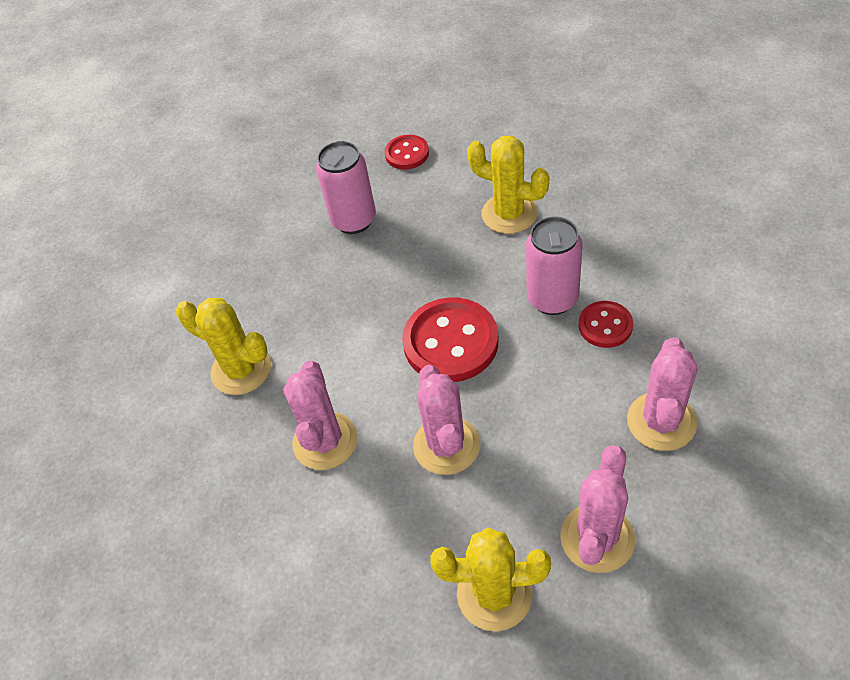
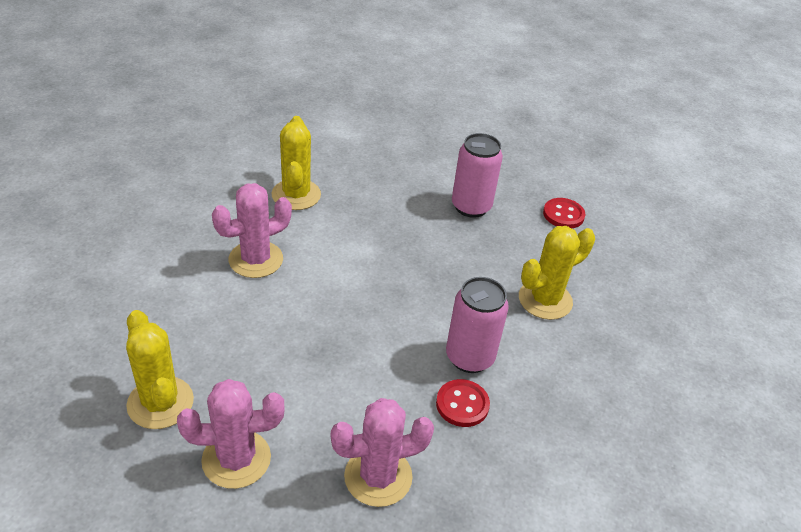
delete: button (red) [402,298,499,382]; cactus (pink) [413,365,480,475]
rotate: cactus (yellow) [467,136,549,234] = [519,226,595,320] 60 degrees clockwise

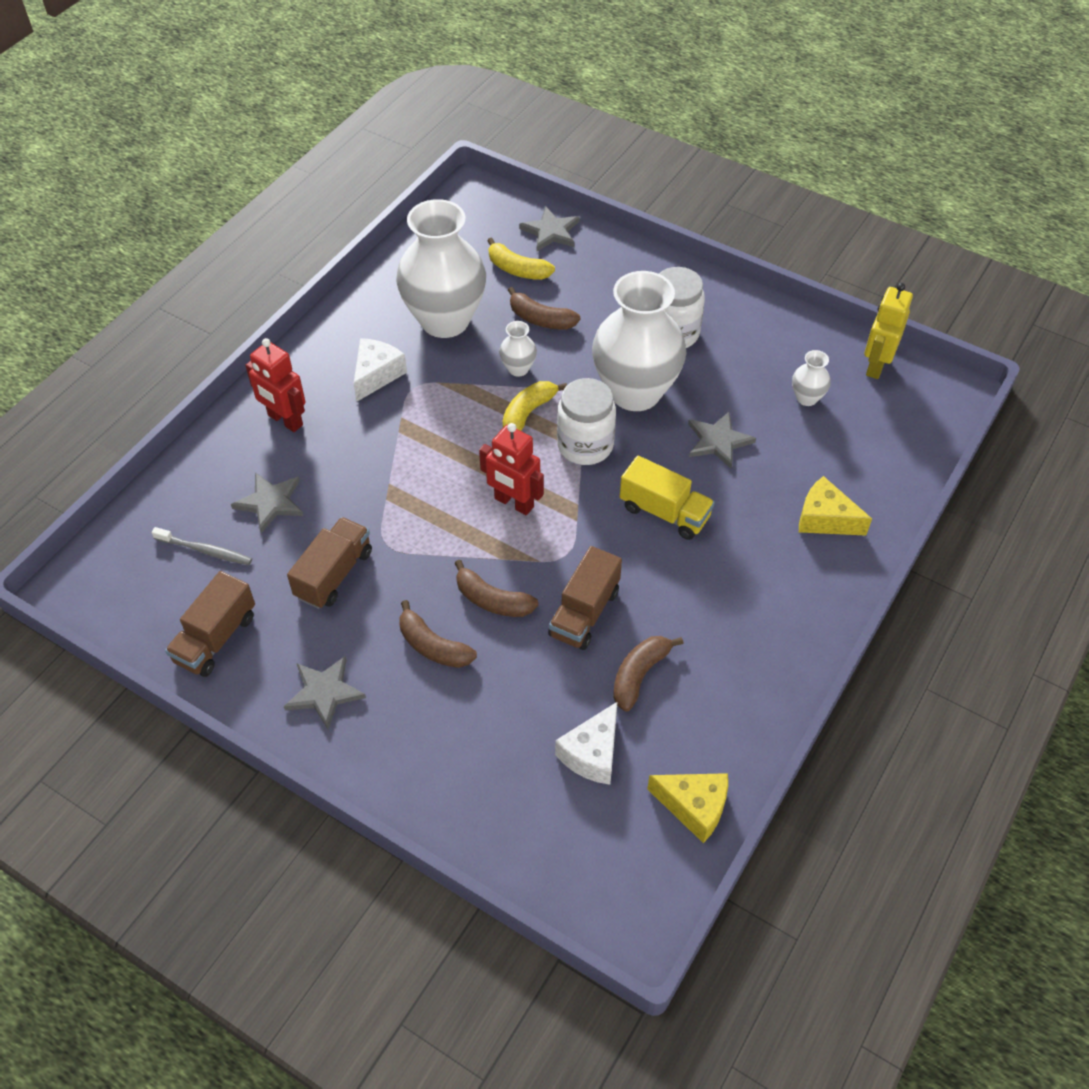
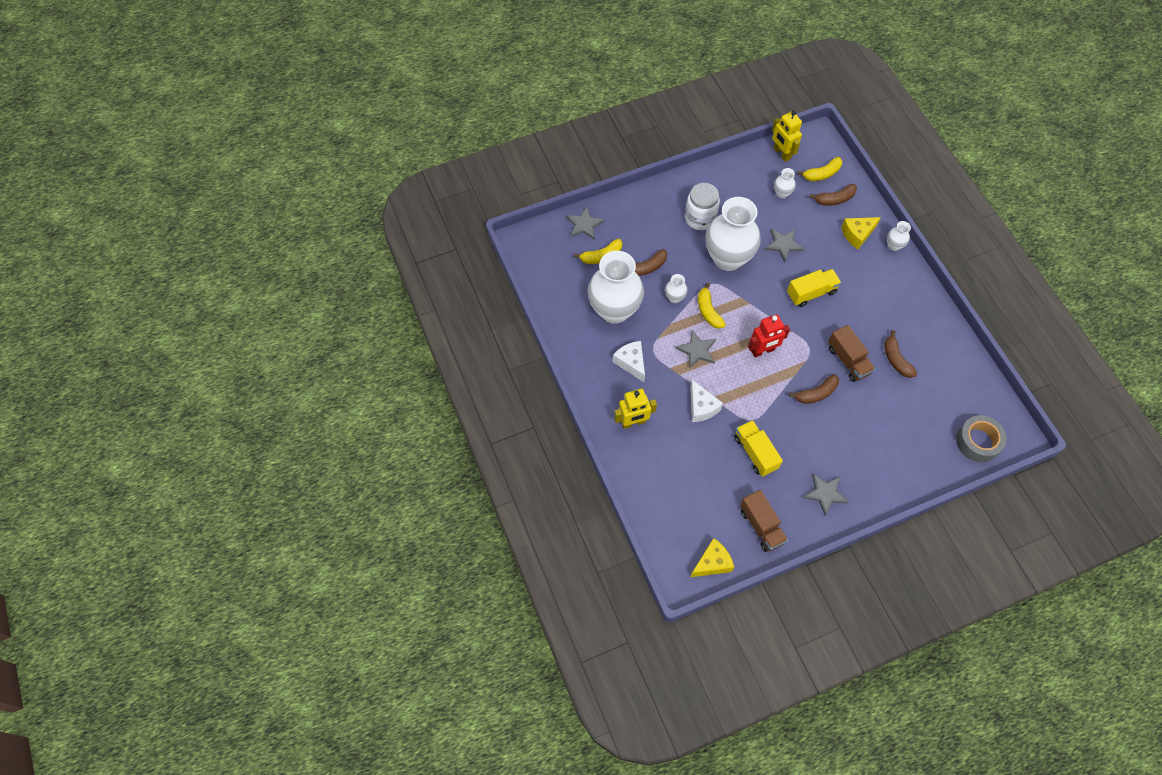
delete: toothbrush (grey) [152,527,252,565]; jar (white) [557,378,616,465]
insert: banana (yellow) [797,157,842,181]; vase (white) [887,221,911,251]; tape (grey) [956,415,1007,462]
move: star (grey) [231,473,303,533] to [675,330,716,368]; banana (brown) [399,600,477,668] to [809,184,857,206]; cheese (white) [555,701,618,785] to [690,380,723,422]; cheese (yellow) [647,773,728,843] to [690,538,734,577]
recolor: robot (red) [245,338,305,432] to robot (yellow) [614,389,657,429]; truck (brown) [287,517,372,609] to truck (yellow) [734,420,783,477]

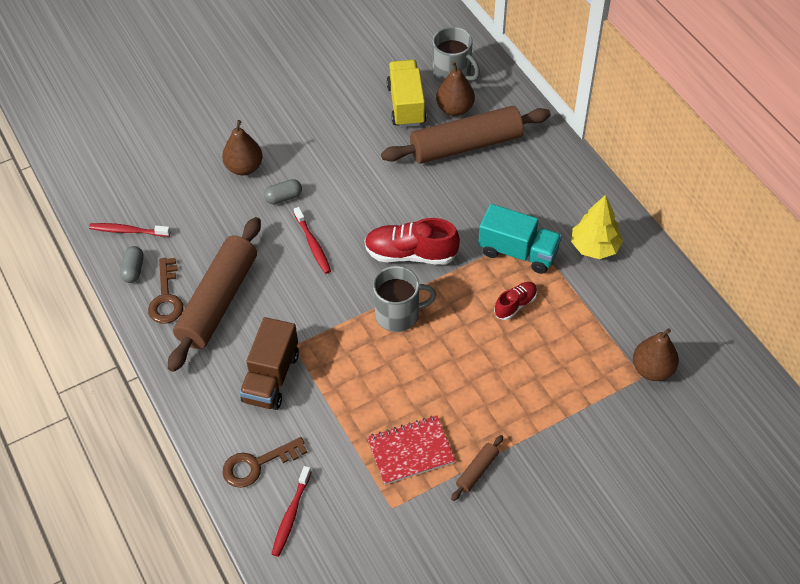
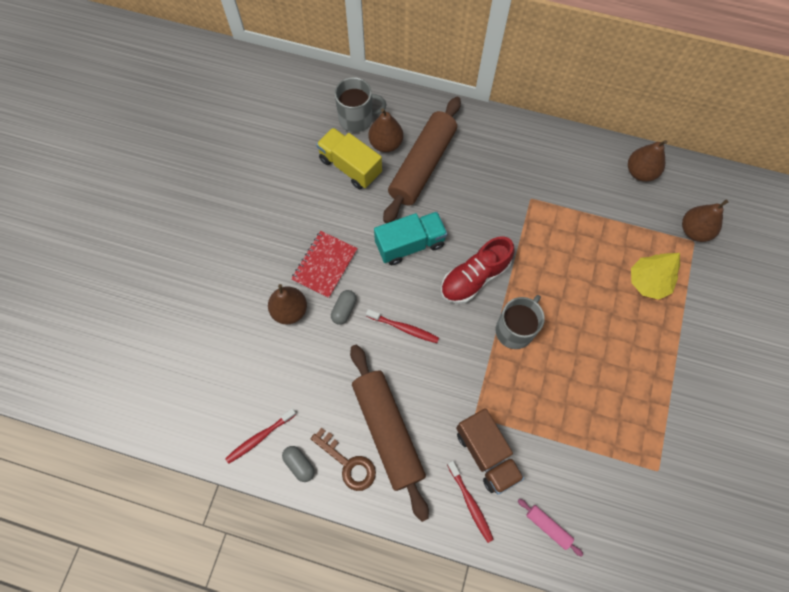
delete: rolling pin (brown) [451,435,503,501]; shoe (red) [494,282,537,320]
insert: pear (brown) [628,140,667,182]
move: toothbrush (red) [272,466,311,557] to [447,461,494,543]; notebook (red) [367,416,455,485] to [291,231,358,298]; truck (turquoise) [478,204,562,274] to [374,212,448,265]; tree (yellow) [571,195,623,259] to [631,253,680,300]
replace: key (brown) [222,437,307,488] to rolling pin (pink) [518,499,583,557]

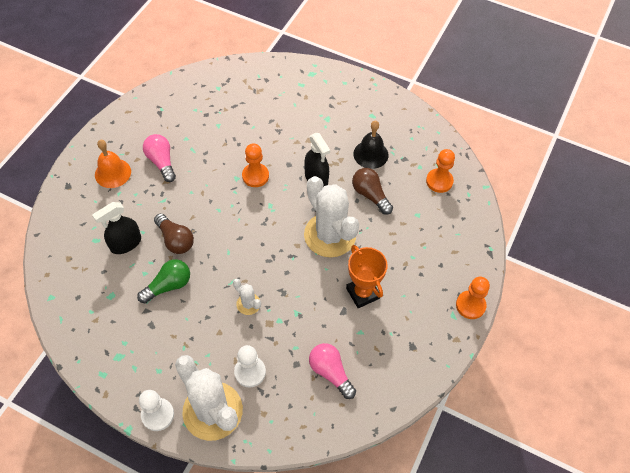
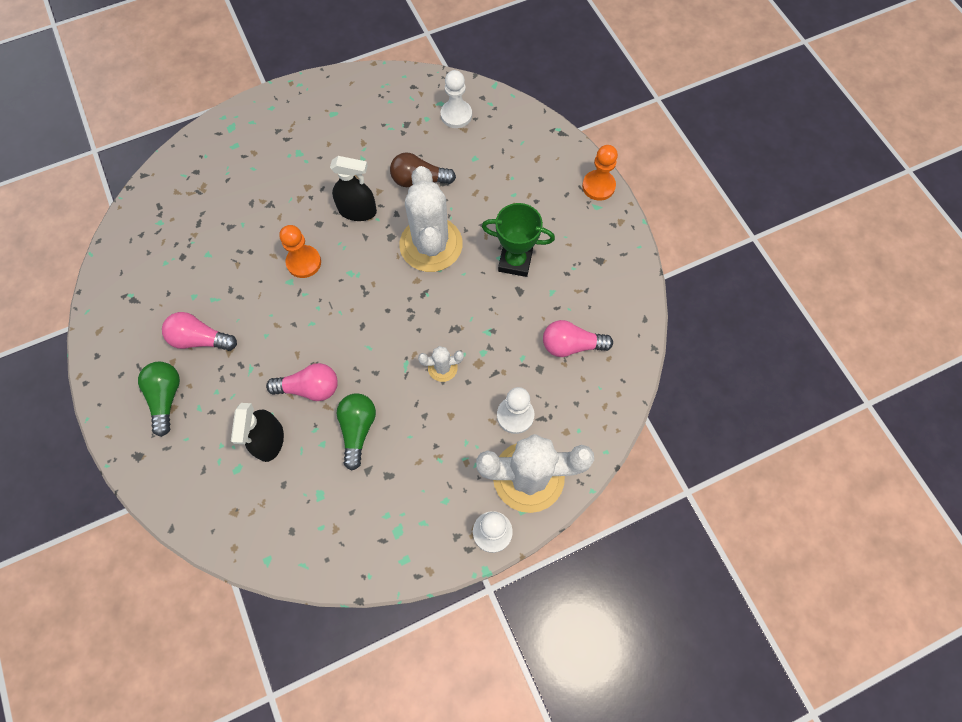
delete: bell (black) [353,121,388,169]
replace: bell (orange) [95,140,131,188] to light bulb (green) [138,362,180,437]
recolor: light bulb (brown) [154,213,194,254] to light bulb (pink) [266,363,338,401]; trophy (orange) [346,245,388,308] to trophy (green) [482,203,555,277]; pawn (orange) [426,149,455,193] to pawn (white) [441,70,472,128]
rotate: cactus (white) [304,176,359,258] = [399,166,463,272] 75 degrees clockwise

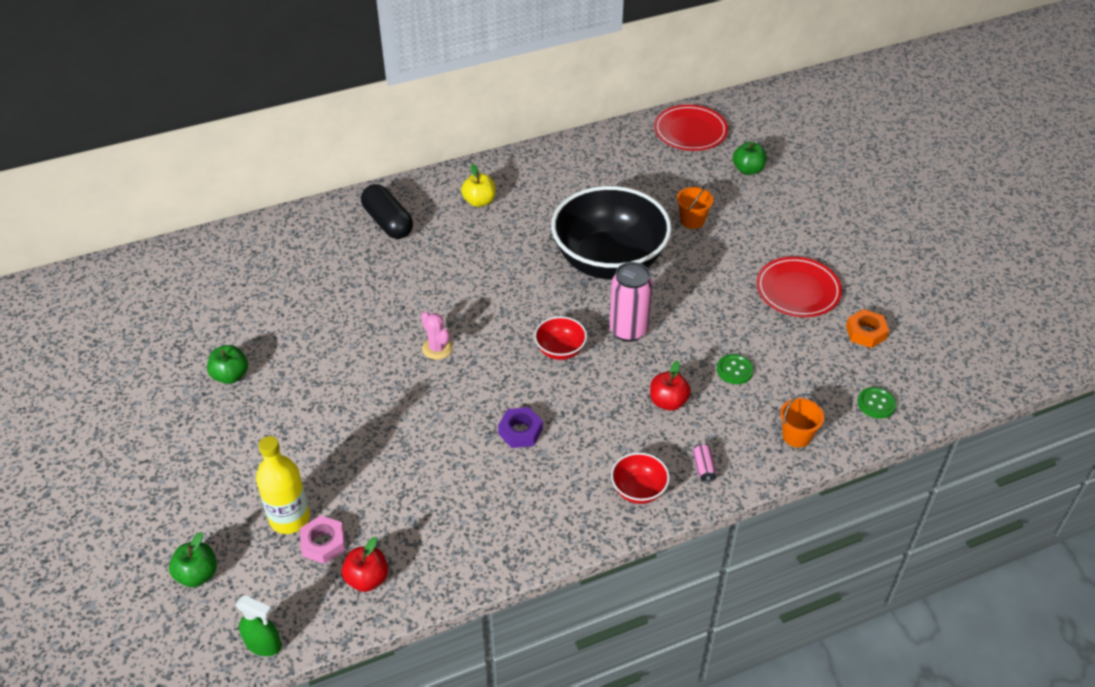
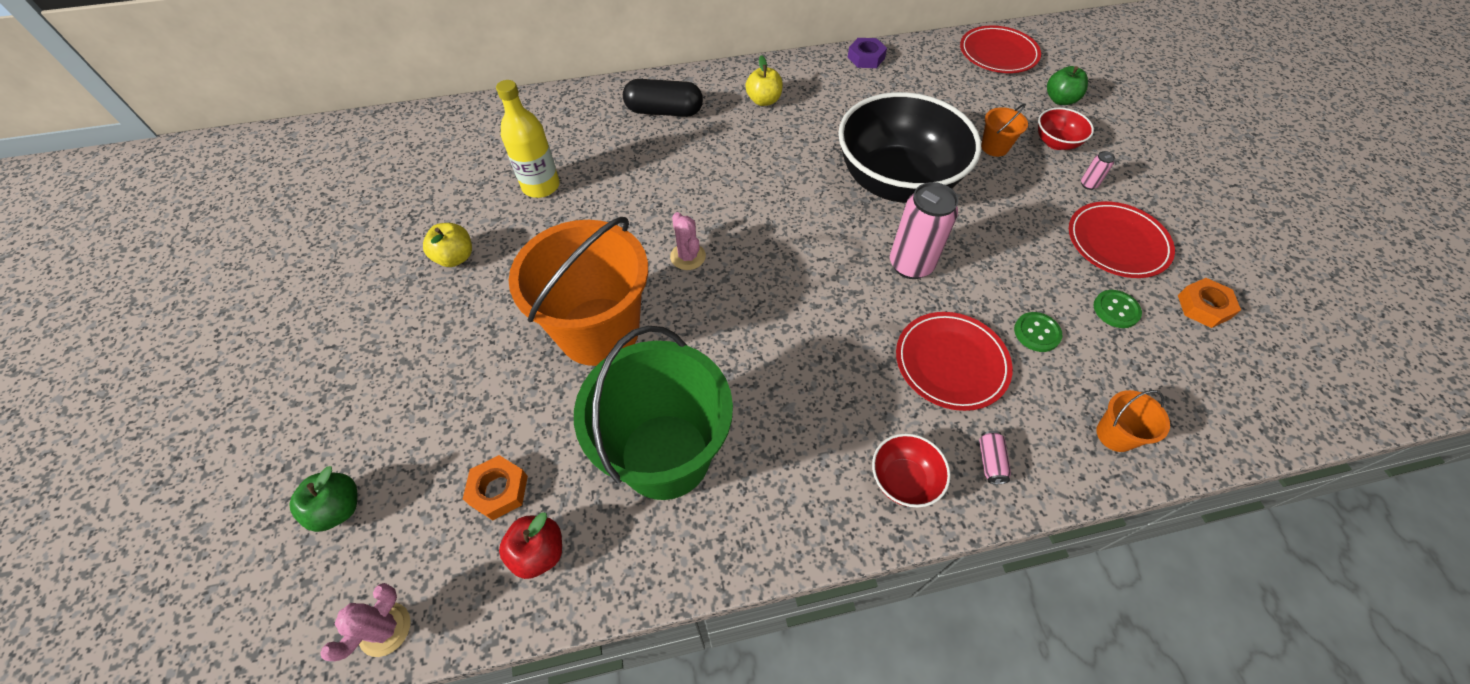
insert: bucket (orange) [509,217,648,366]; bucket (green) [574,326,733,500]; can (pink) [1081,151,1115,190]
move: bottle (yellow) [256,436,310,534] to [496,80,560,198]; nut (purple) [498,407,543,448] to [847,38,887,68]; bowl (red) [534,316,587,360] to [1038,108,1094,150]; button (green) [858,387,897,418] to [1093,290,1142,328]
replace: spray bottle (green) [236,596,281,656] to cactus (pink) [321,583,411,661]; apple (red) [650,361,691,411] to plate (red) [896,312,1013,411]
recolor: apple (green) [207,345,248,384] to apple (yellow) [423,223,472,267]; nut (pink) [300,515,345,564] to nut (orange) [463,455,528,520]
rotate: capsule (black) [361,184,413,239] = [623,79,703,117] 60 degrees counterclockwise

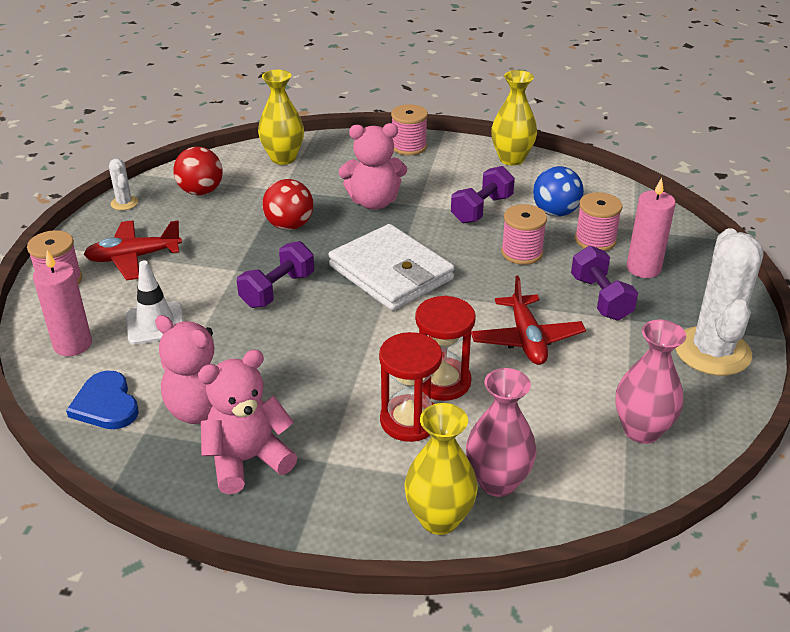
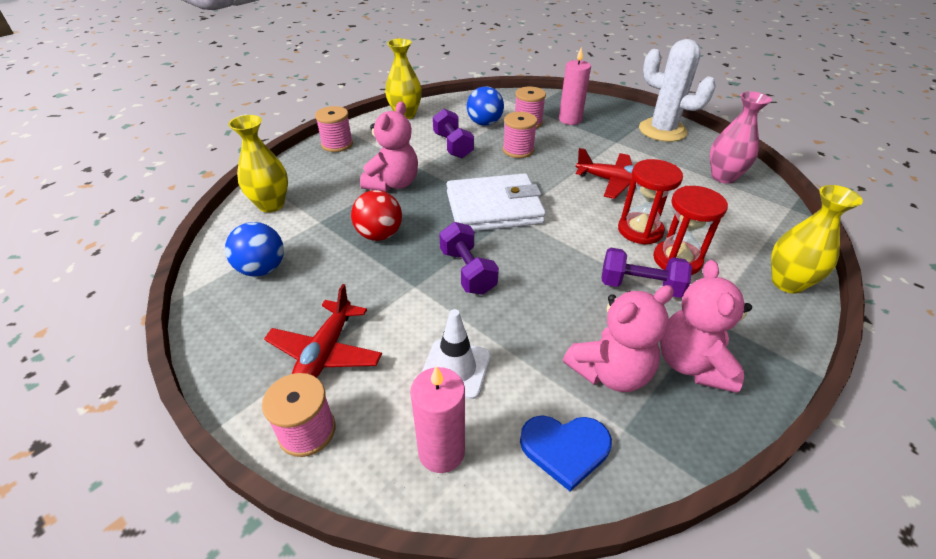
delete: cactus (white) [109,158,138,210]; vase (pink) [466,368,537,497]
move: dumbbell (purple) [571,245,638,321] to [601,248,692,298]
recolor: ball (red) [173,147,223,195] to ball (blue) [225,222,284,277]

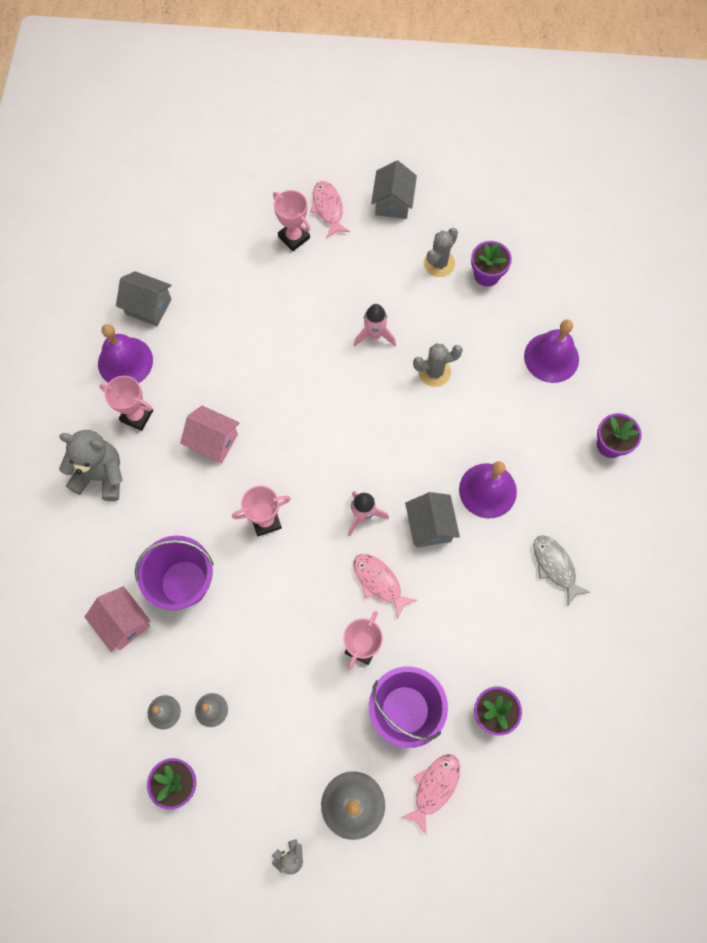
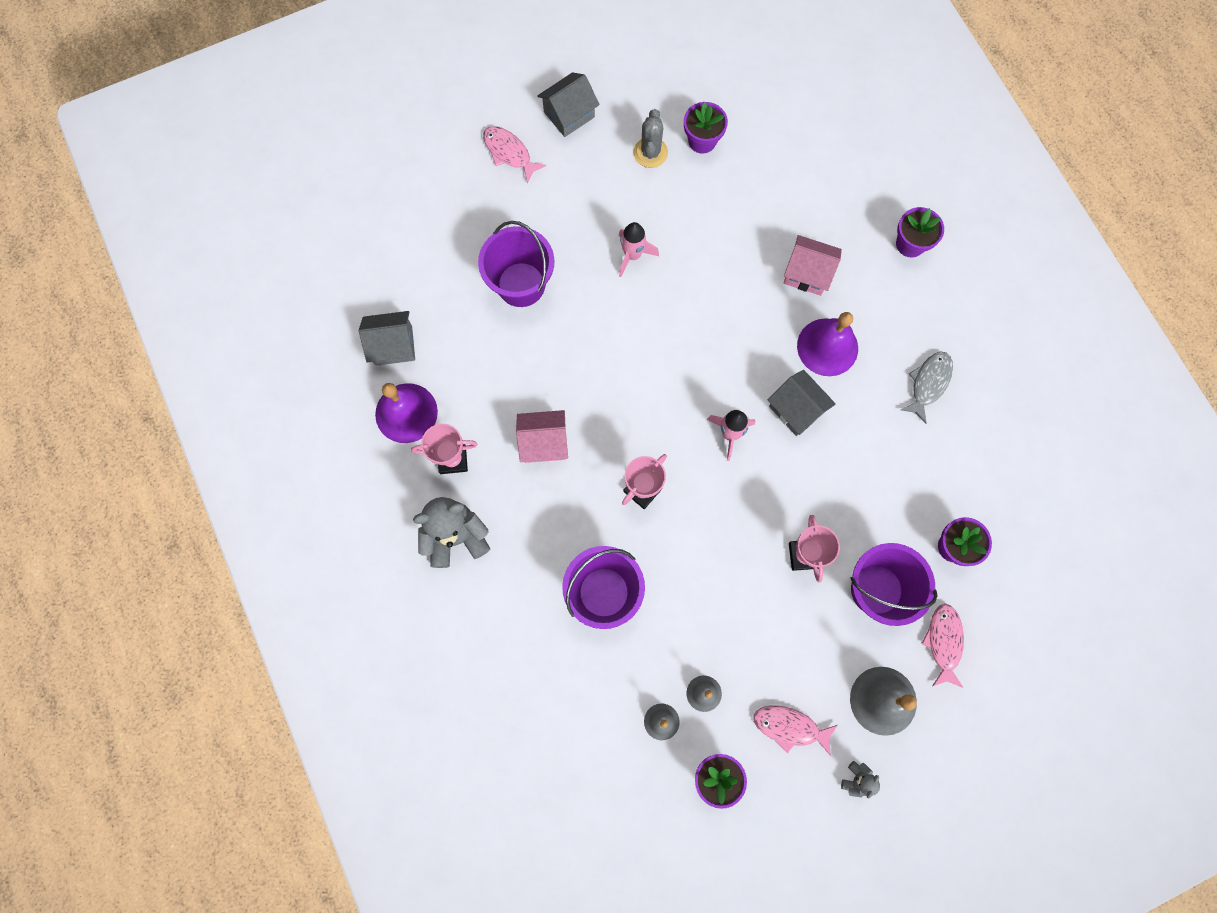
delete: trophy (pink) [273,190,310,251]; cactus (grey) [413,343,463,387]; bell (purple) [524,319,579,383]
insert: bucket (purple) [478,221,554,307]
move: house (pink) [85,586,150,652] to [784,235,842,296]; fish (pink) [354,554,417,619] to [753,705,838,756]
rotate: house (grey) [371,161,417,219] = [537,73,599,137] 75 degrees clockwise; fish (grey) [533,535,591,606] = [901,351,953,424] 90 degrees clockwise

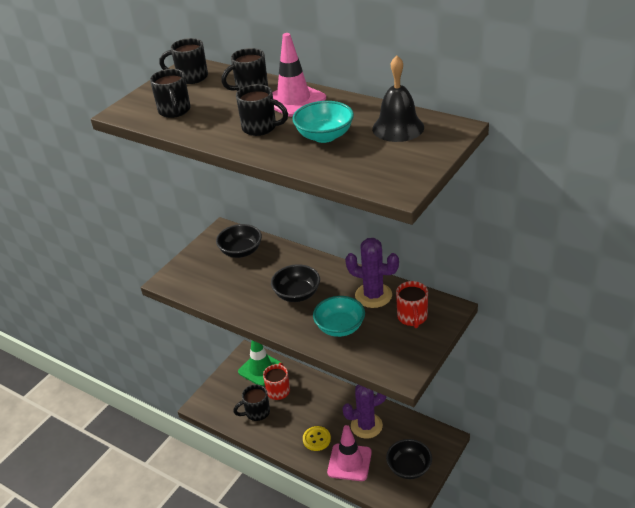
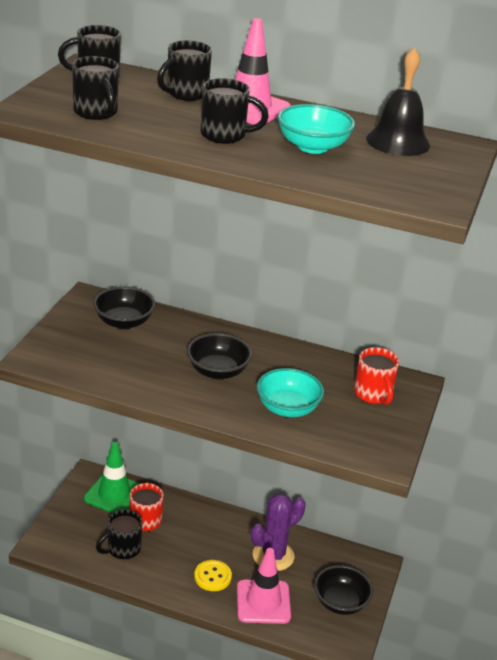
delete: cactus (purple) [345,238,399,308]

